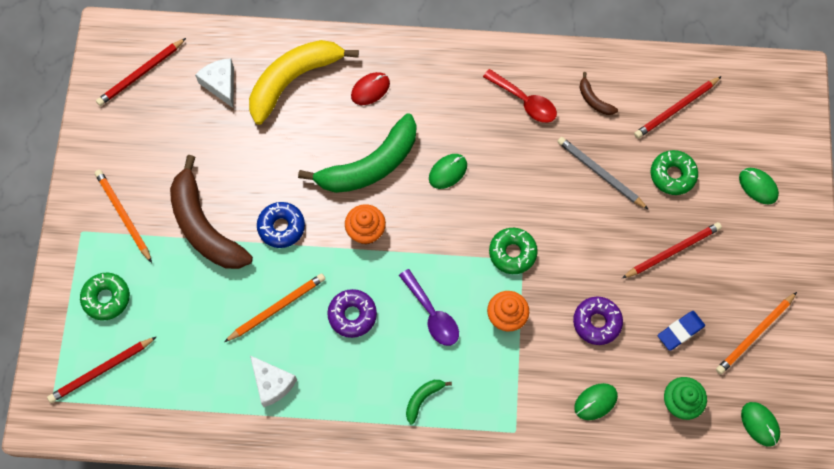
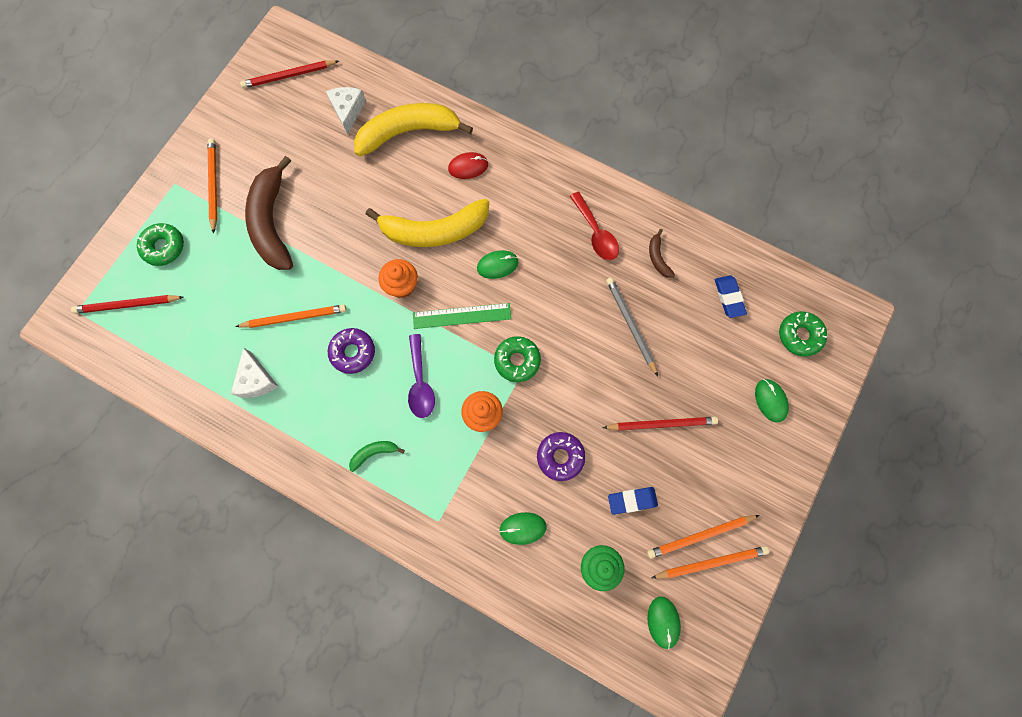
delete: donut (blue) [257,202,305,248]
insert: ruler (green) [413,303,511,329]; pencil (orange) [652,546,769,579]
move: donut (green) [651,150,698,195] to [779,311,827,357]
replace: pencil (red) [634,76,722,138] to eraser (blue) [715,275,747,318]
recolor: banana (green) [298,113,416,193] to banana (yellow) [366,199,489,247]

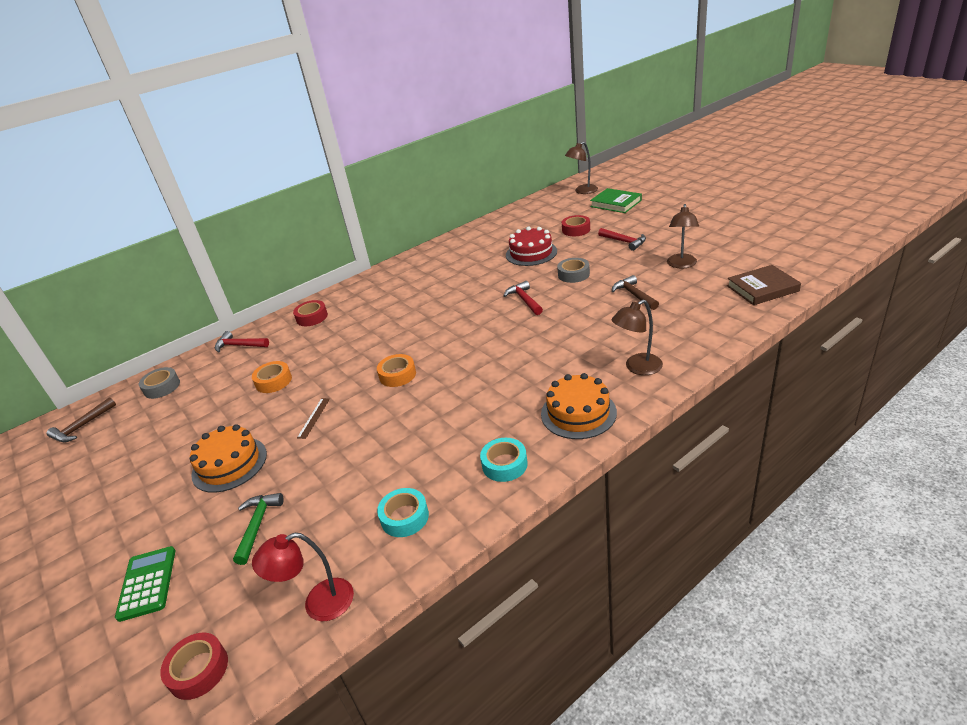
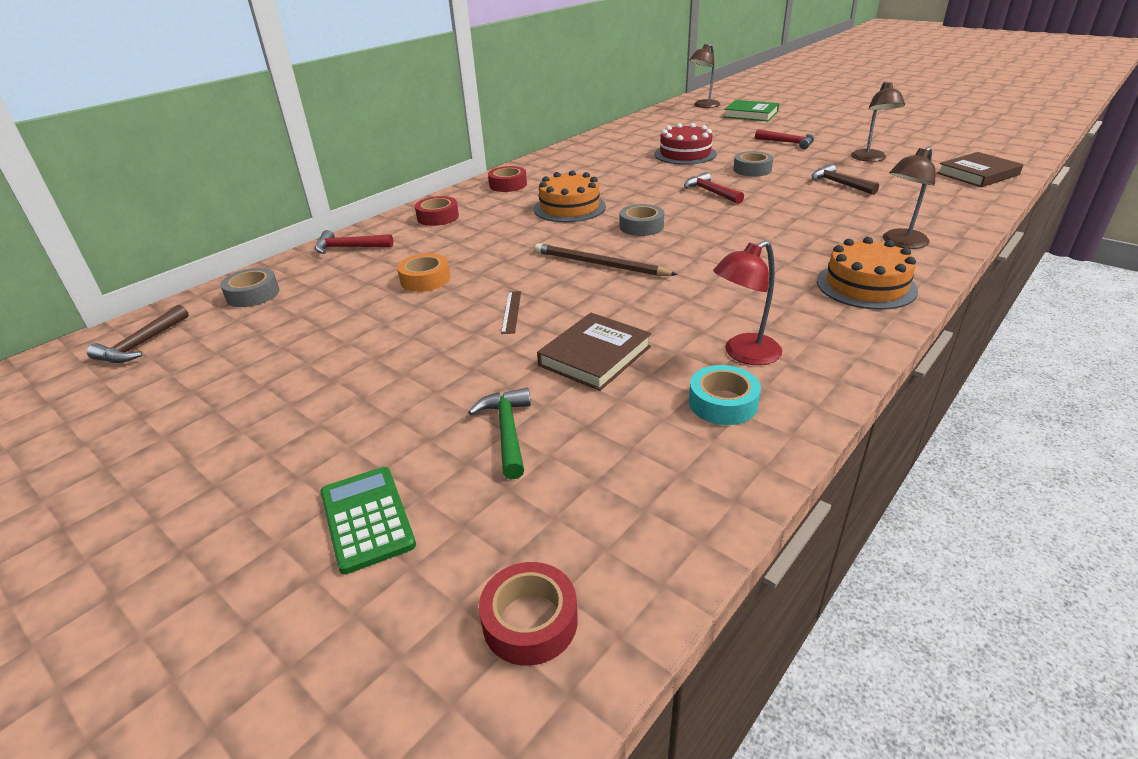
delete: tape (turquoise) [480,438,528,482]
insert: book (brown) [537,313,651,391]; tape (grey) [620,204,664,236]
move: cake (orange) [190,424,267,493] to [534,170,606,222]; lamp (red) [252,533,354,621] to [713,241,782,365]; tape (red) [562,215,590,236] to [488,166,527,192]
replace: tape (orange) [377,354,416,387] to pencil (brown) [535,243,678,276]

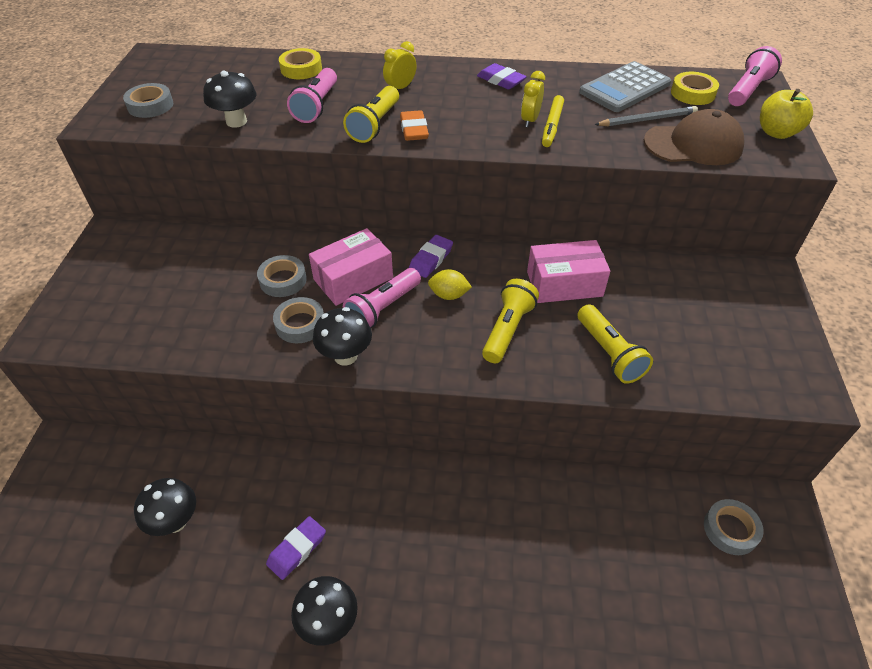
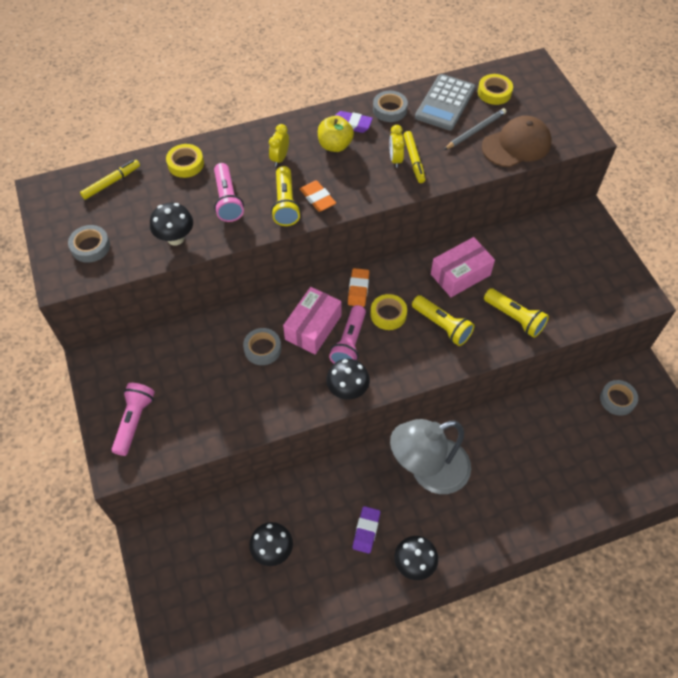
insert: marker (yellow) [80,160,140,200]; lamp (grey) [390,419,471,494]
move: tape (grey) [273,297,324,343] to [373,91,408,122]; flashlight (pink) [728,46,782,106] to [112,383,155,456]; apple (yellow) [760,89,813,139] to [318,116,354,152]
replace: lemon (yellow) [428,269,472,300] to tape (yellow) [370,294,407,330]
recolor: eraser (purple) [409,235,453,278] to eraser (orange) [348,268,370,307]
rotate: flashlight (yellow) [482,279,539,363] = [412,295,474,346] 135 degrees clockwise

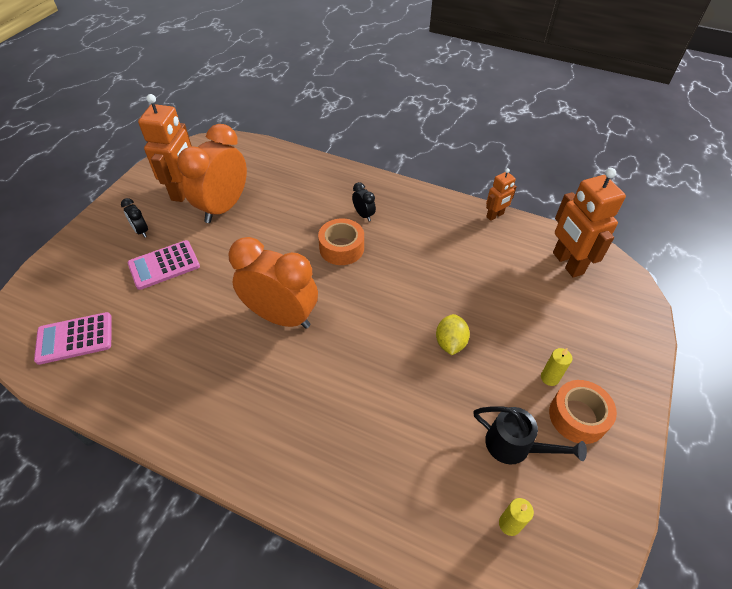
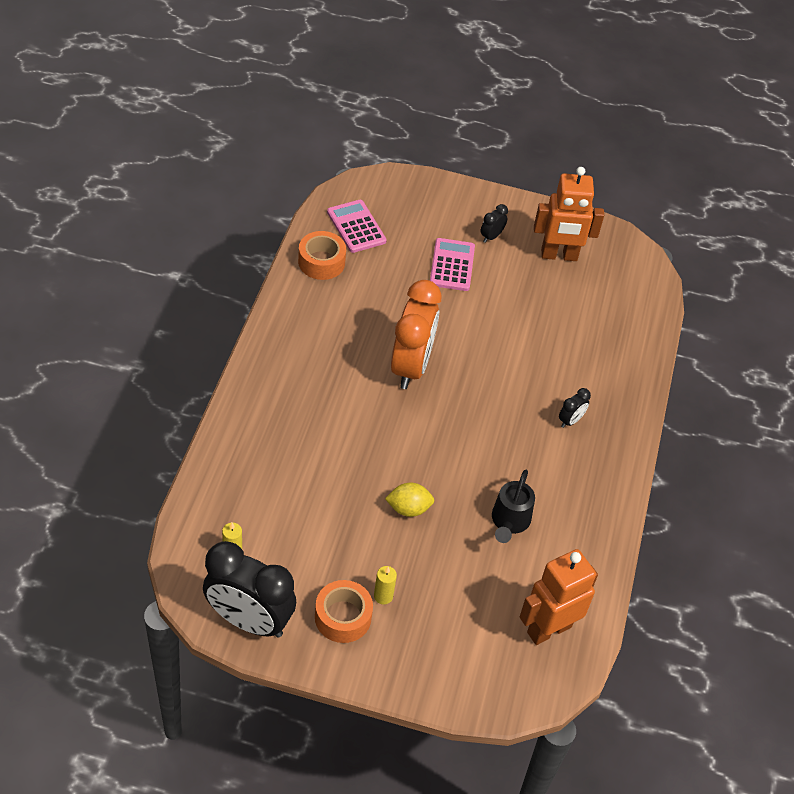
delete: clock (orange) [177,124,247,223]; robot (orange) [486,168,517,221]
insert: clock (black) [203,541,296,638]
move: tape (orange) [318,218,364,265] to [298,231,346,280]; watering can (black) [473,406,587,465] to [492,470,535,543]
rotate: calculator (pink) [127,240,200,290] = [430,238,475,291] 45 degrees clockwise

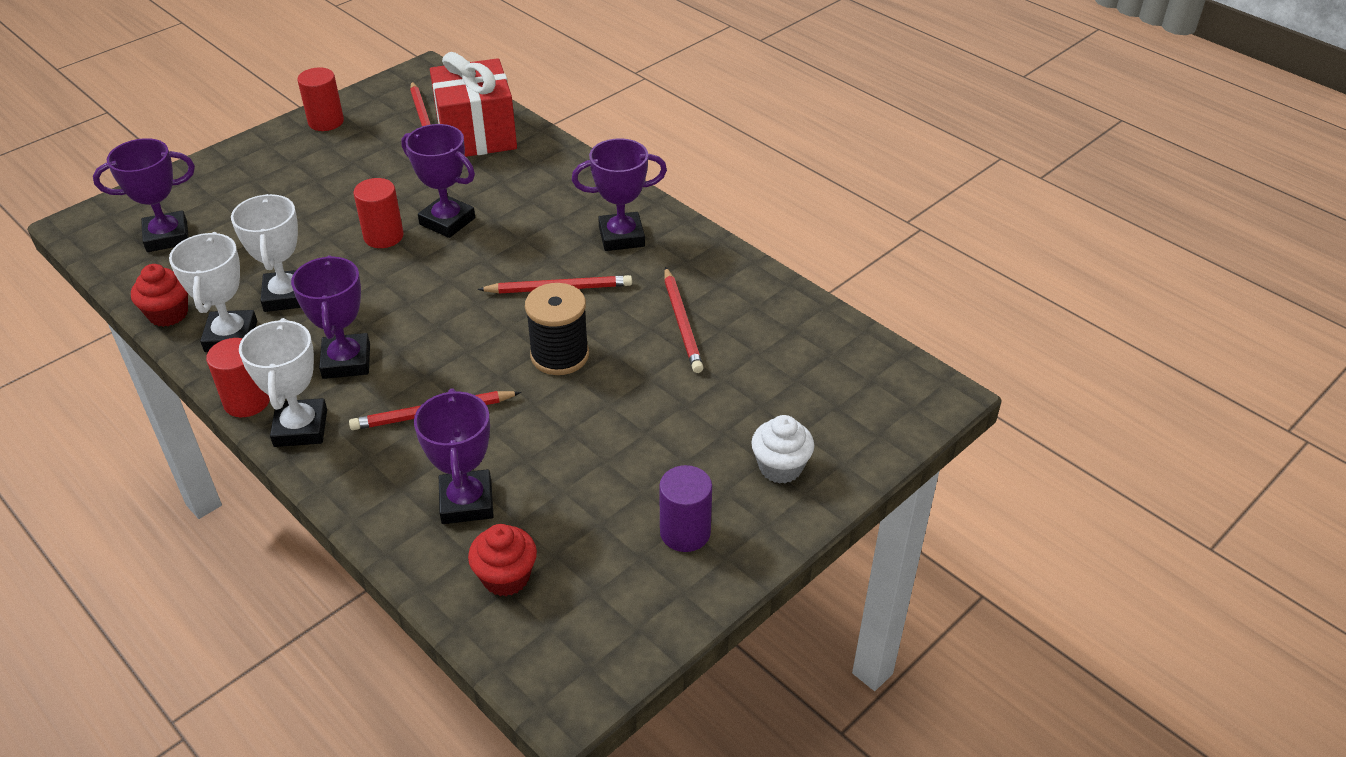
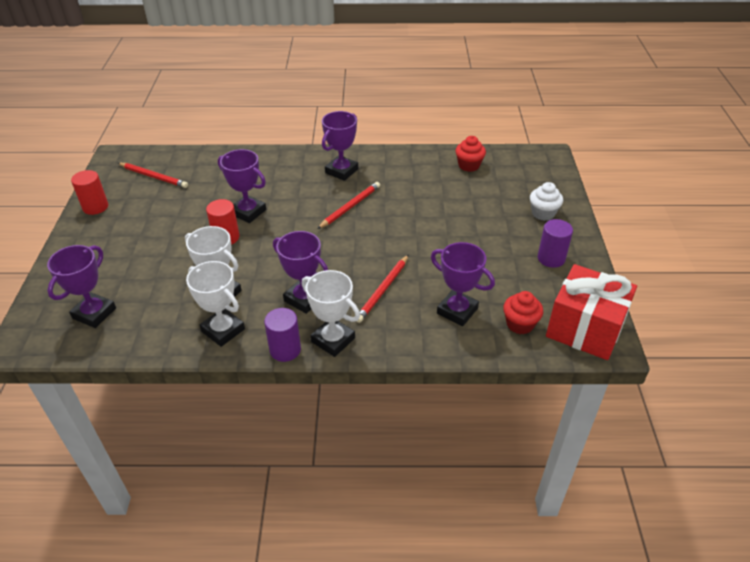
delete: spool (black) [525,283,589,375]; pencil (red) [664,267,704,373]
move: cupcake (red) [131,264,188,327] to [455,136,486,172]; gift (red) [430,52,517,157] to [546,264,637,360]
recolor: cylinder (red) [206,338,270,417] to cylinder (purple) [264,308,301,362]
rotate: trophy (purple) [401,124,475,238] = [218,149,266,223] 45 degrees clockwise

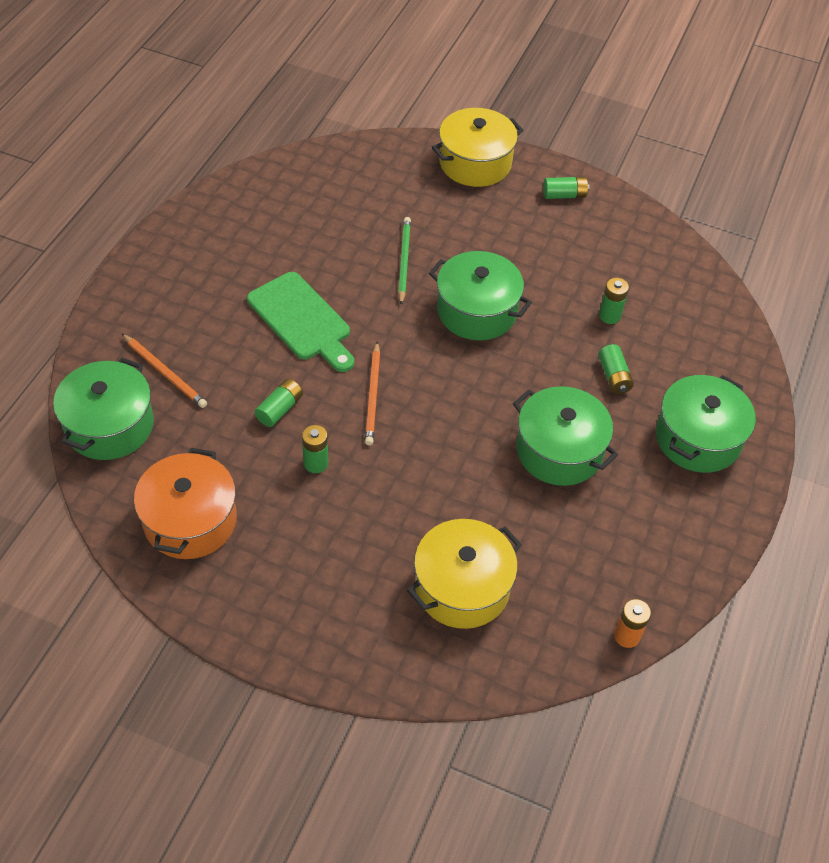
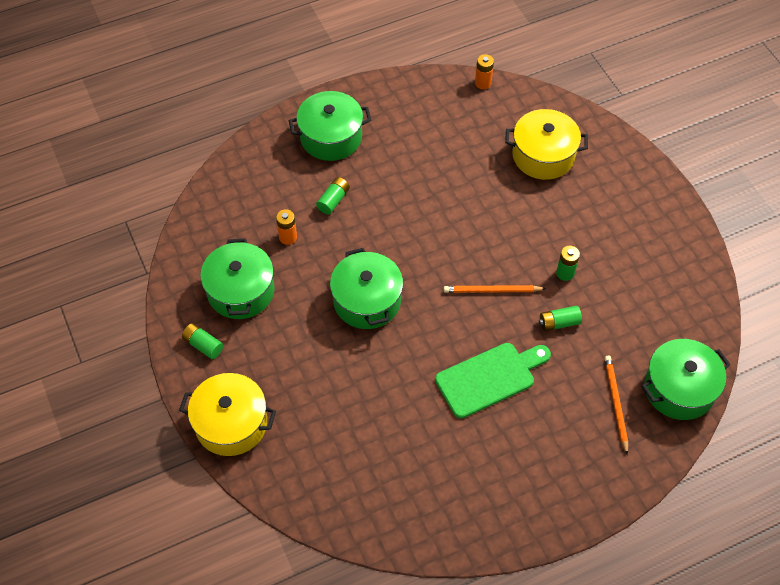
delete: pot (orange) [134,448,237,559]; pencil (green) [398,217,411,305]
move: pot (green) [513,386,618,486] to [200,238,275,319]
recolor: battery (green) [599,278,629,324] to battery (orange) [276,209,297,245]
rotate: cutting board (green) [247,272,354,372] = [435,343,551,418] 60 degrees clockwise; pencil (orange) [365,341,380,445] = [444,285,546,293] 135 degrees counterclockwise

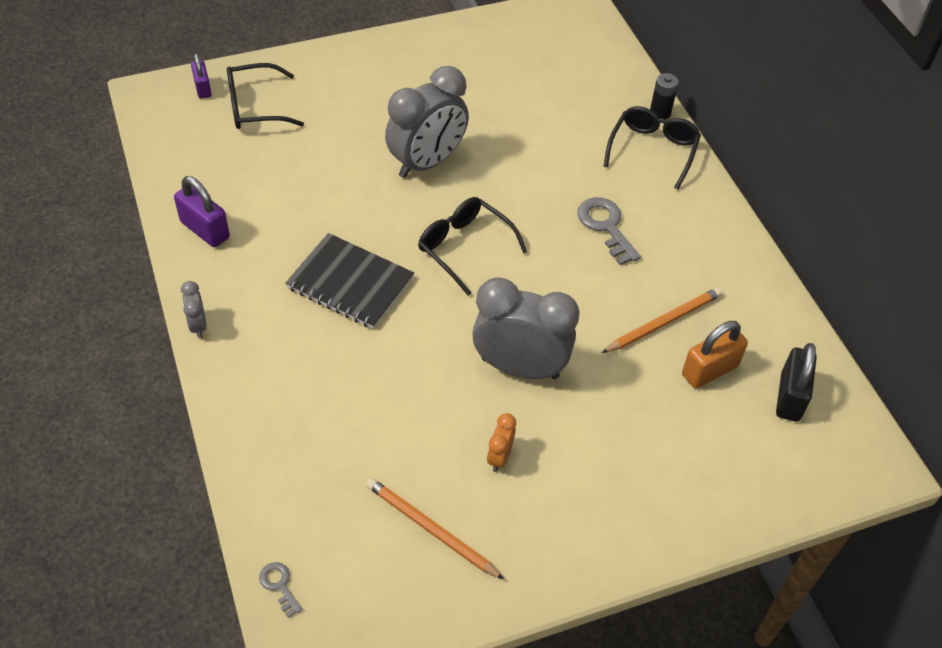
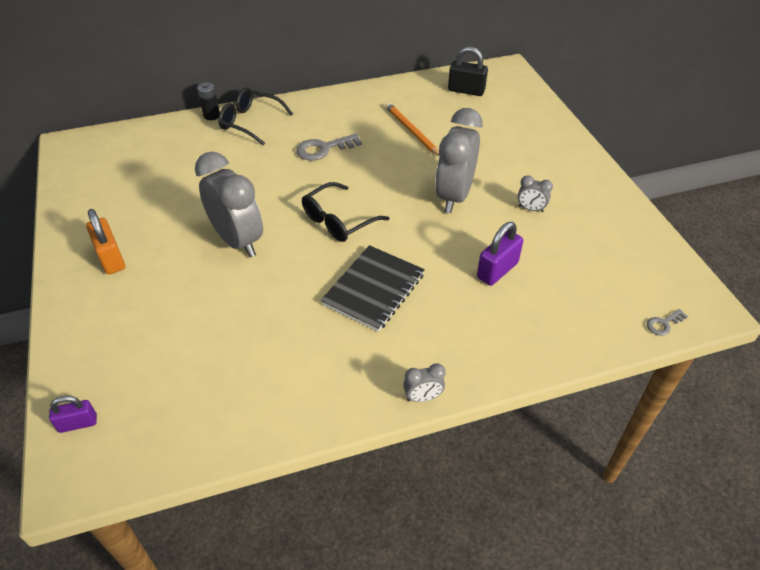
delete: glasses (black) [227,63,304,129]; pencil (orange) [366,478,504,579]
move: padlock (purple) [174,176,230,247] to [477,222,523,286]; padlock (orange) [682,321,748,388] to [86,209,125,274]
recolor: clock (orange) [487,413,516,472] to clock (grey) [518,175,553,212]

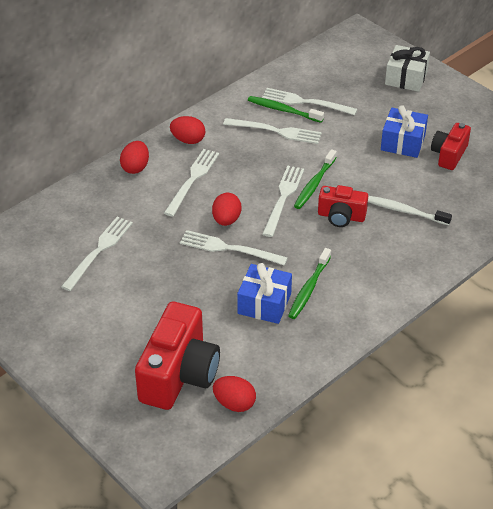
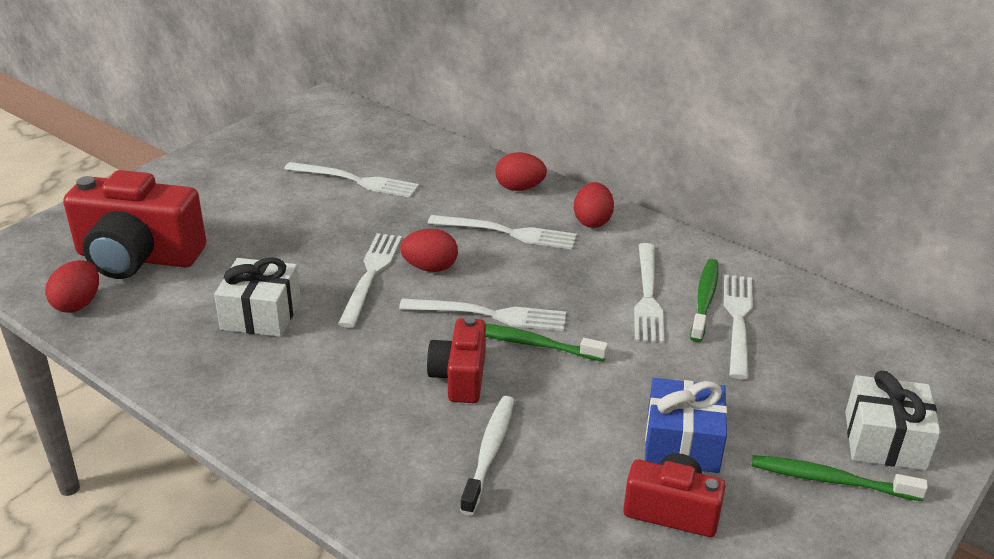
move: toothbrush (green) [288,248,331,319] to [751,455,928,501]
recolor: gift (blue) [237,263,292,324] to gift (white) [214,257,301,337]

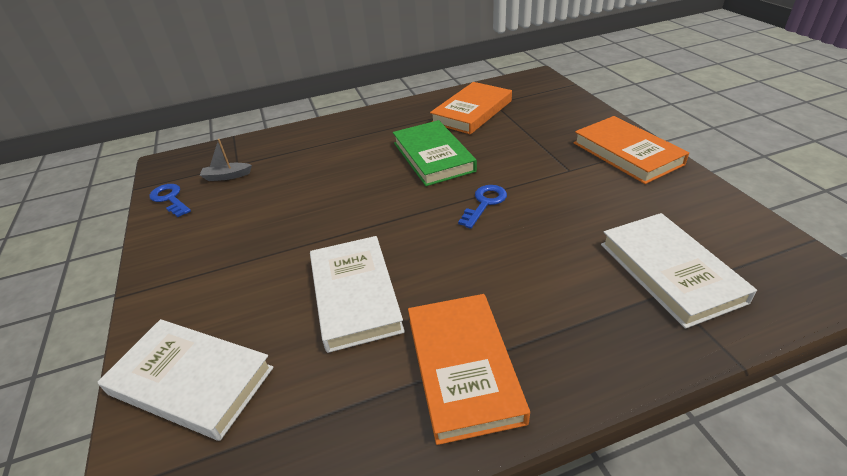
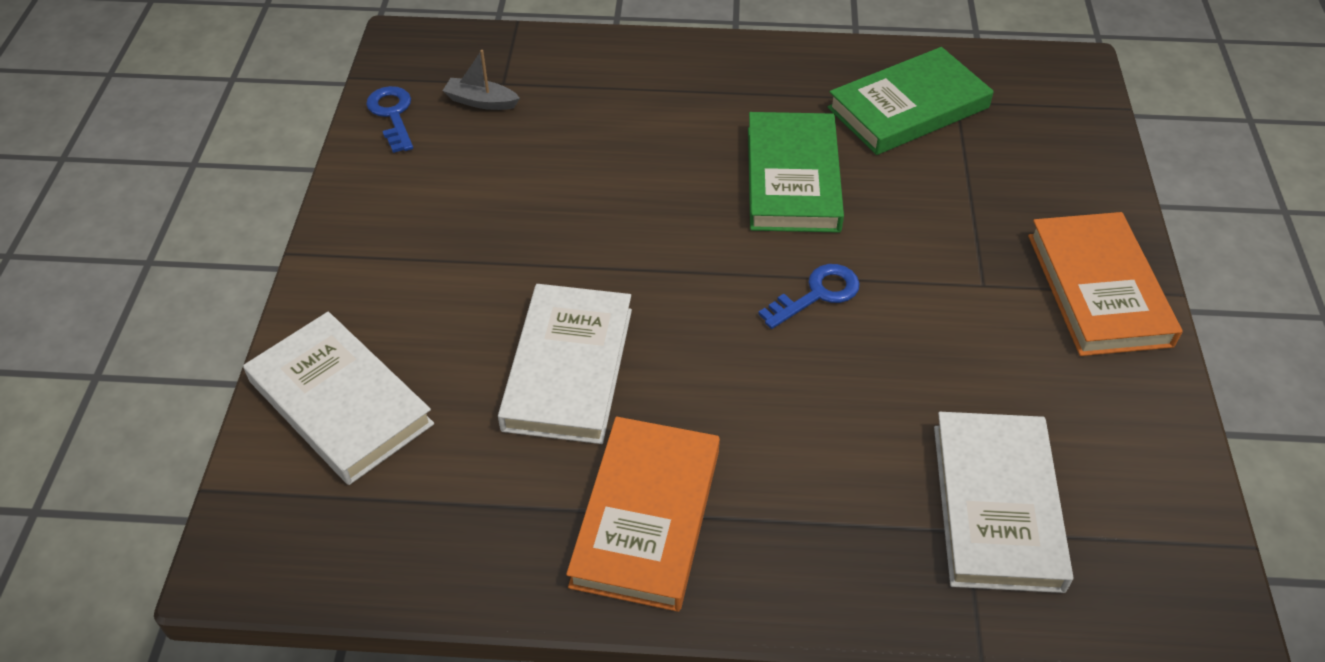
recolor: book (orange) [430,82,512,134] to book (green) [828,47,994,155]

